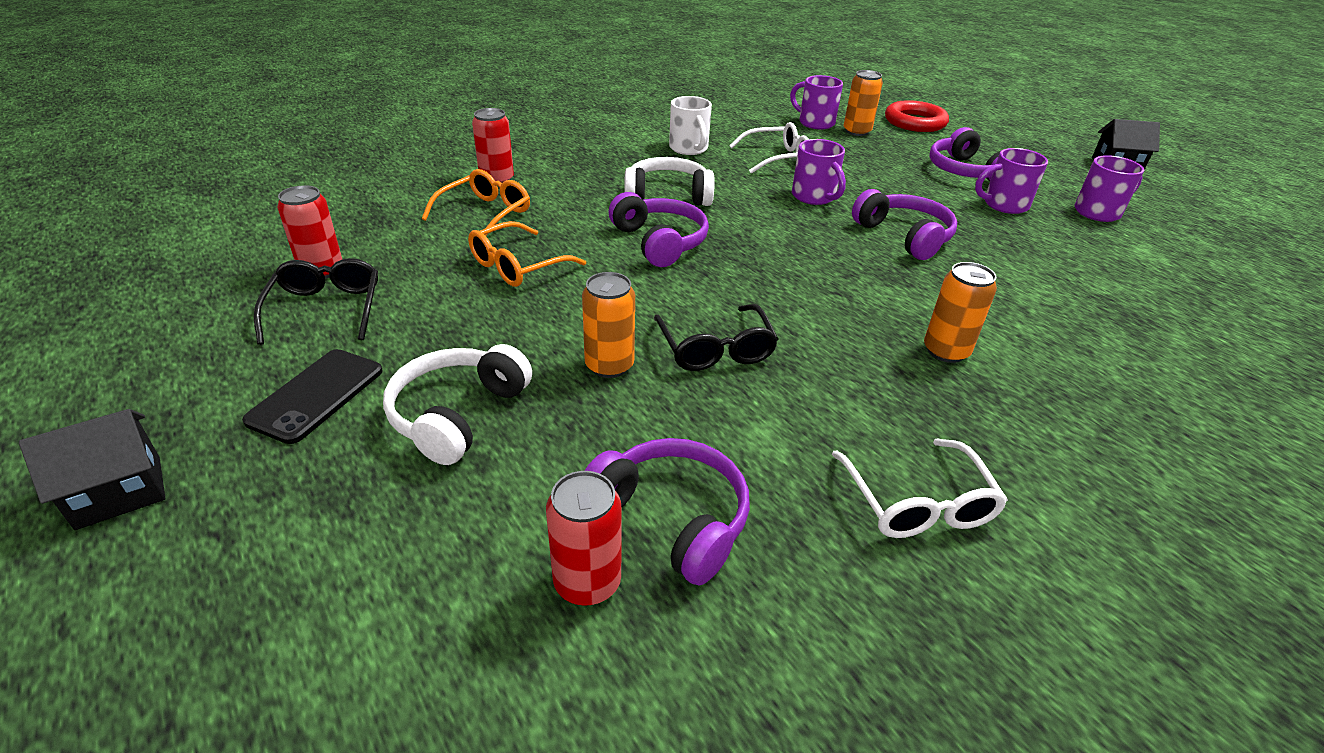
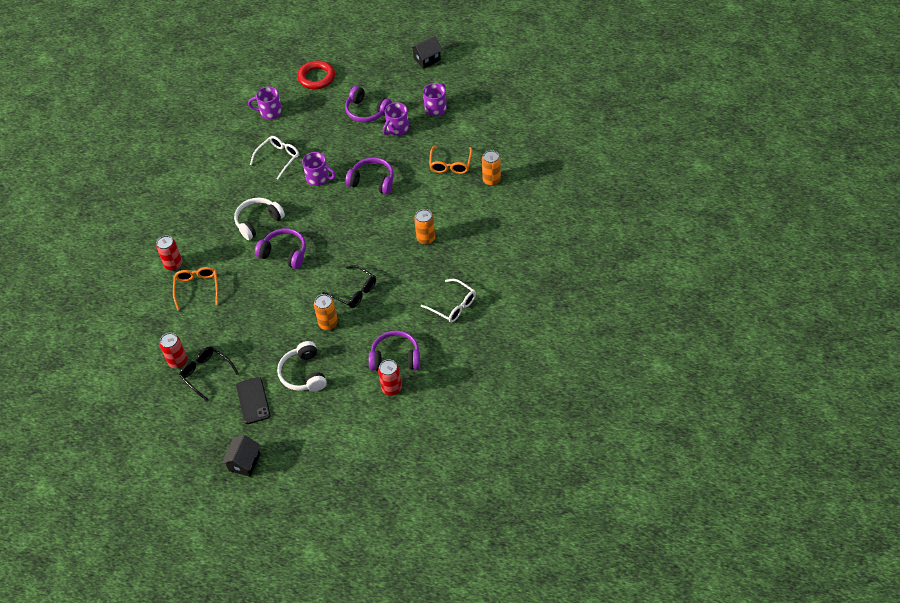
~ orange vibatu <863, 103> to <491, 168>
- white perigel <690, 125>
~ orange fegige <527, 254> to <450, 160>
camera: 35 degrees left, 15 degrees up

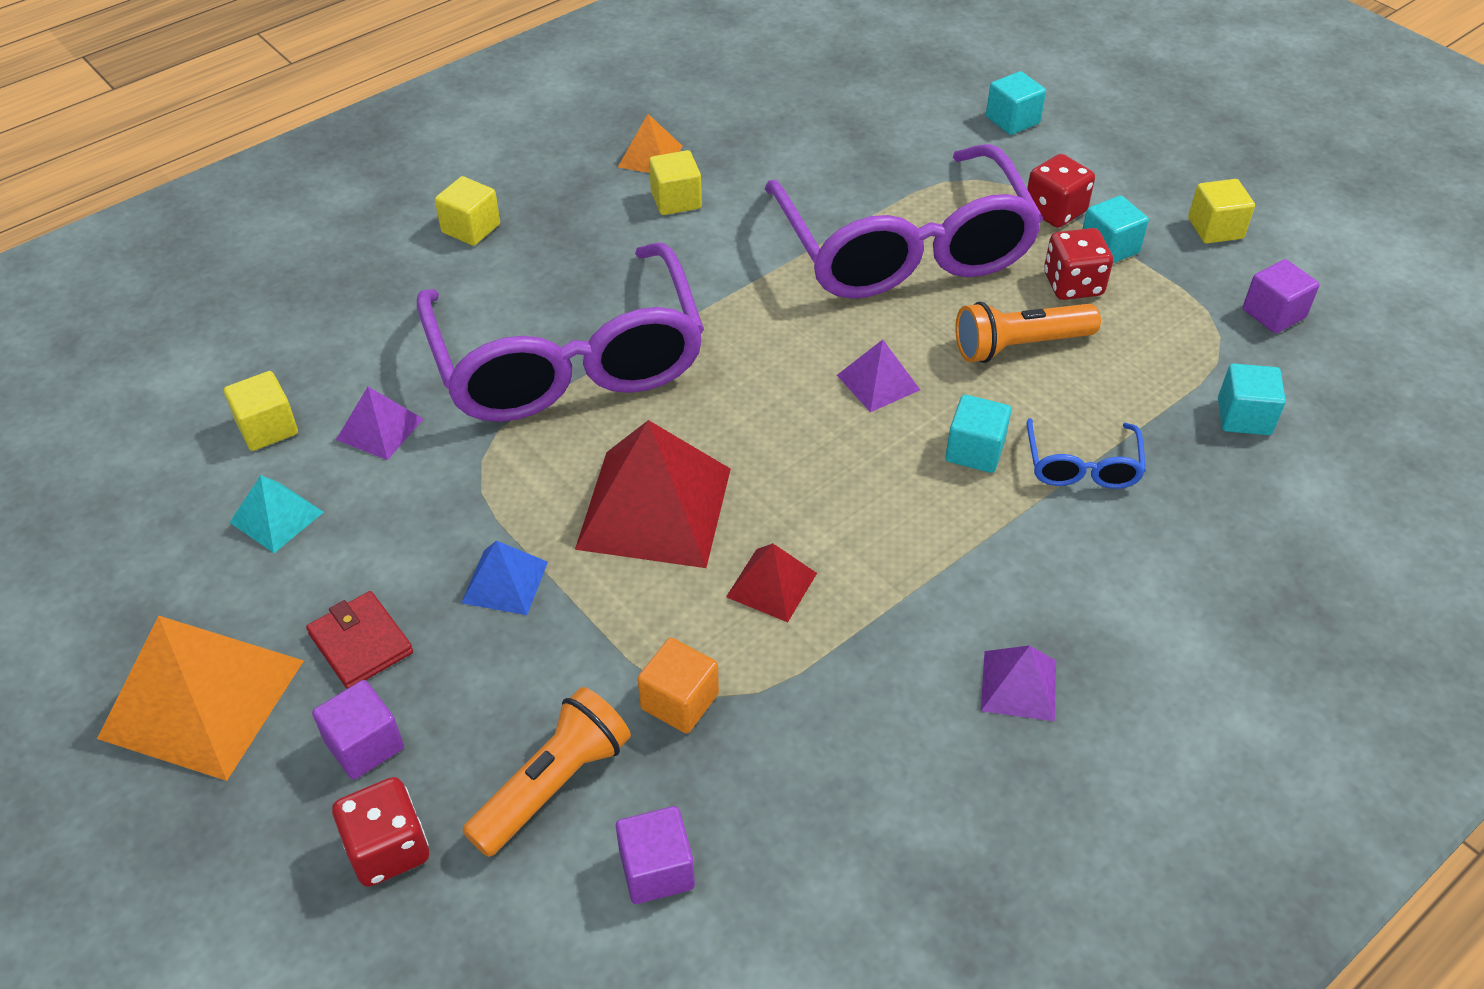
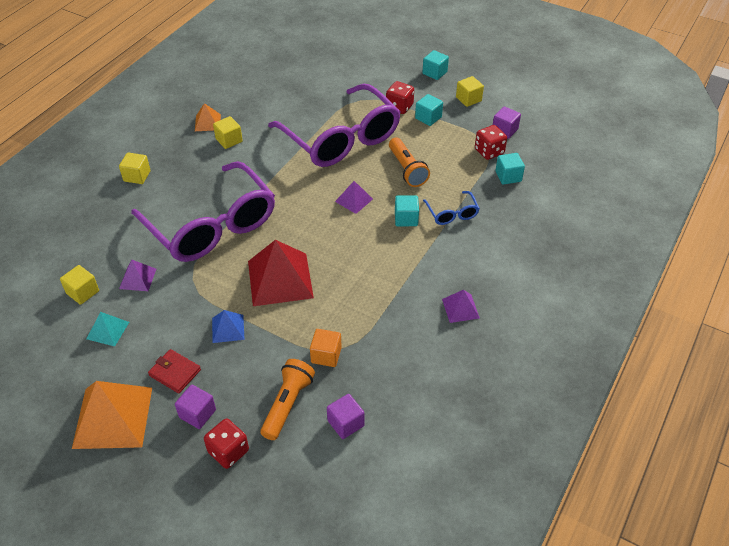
~ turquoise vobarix <1016, 103> to <435, 65>
~ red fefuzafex <1078, 264> to <491, 142>
~ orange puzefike <1028, 332> = <409, 162> 75 degrees counterclockwise
- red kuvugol <771, 582>
camera: 20 degrees left, 0 degrees up

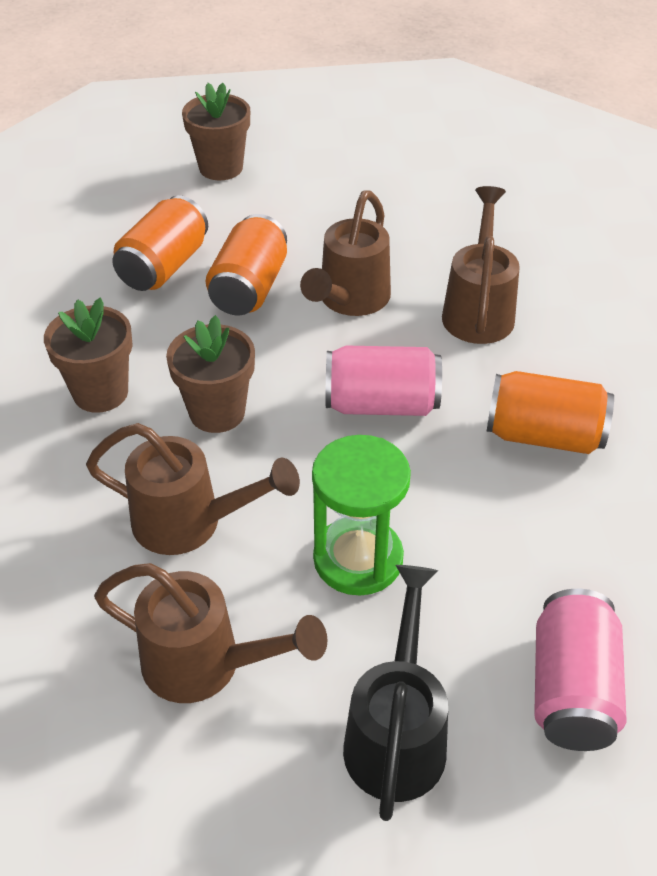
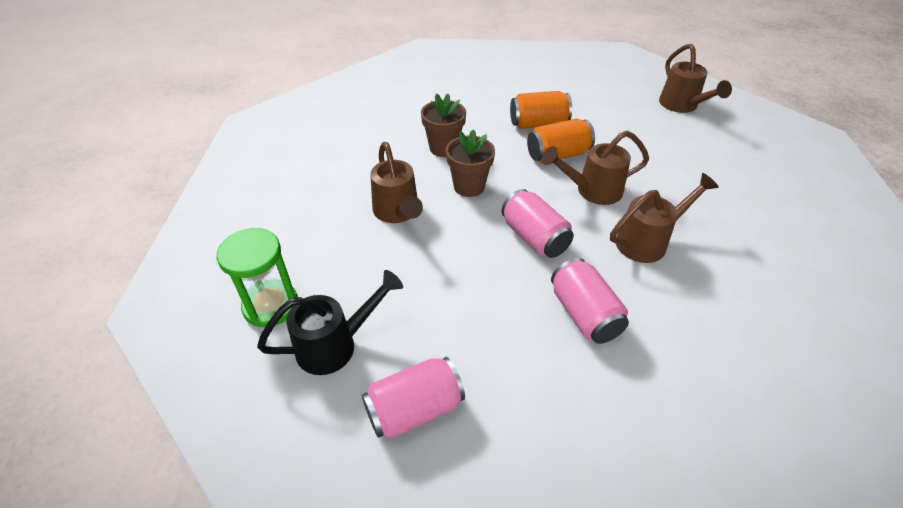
- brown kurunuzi <216, 131>
~ orange vibatu <550, 412> to pink vibatu <590, 301>
~ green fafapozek <361, 515> to <257, 277>
~ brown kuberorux <210, 633> to <695, 78>
camera: 55 degrees right, 0 degrees up

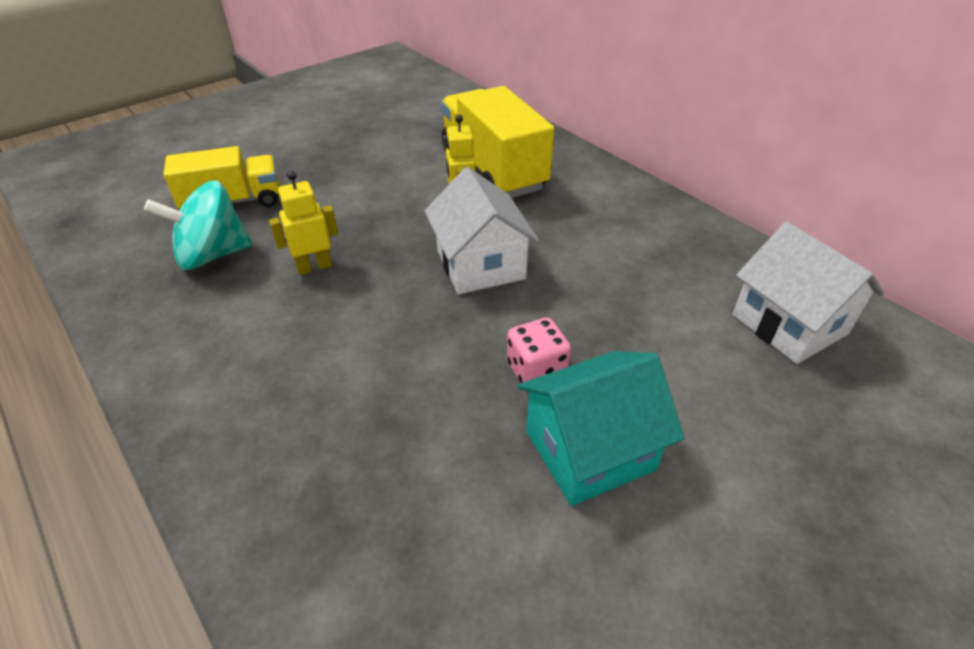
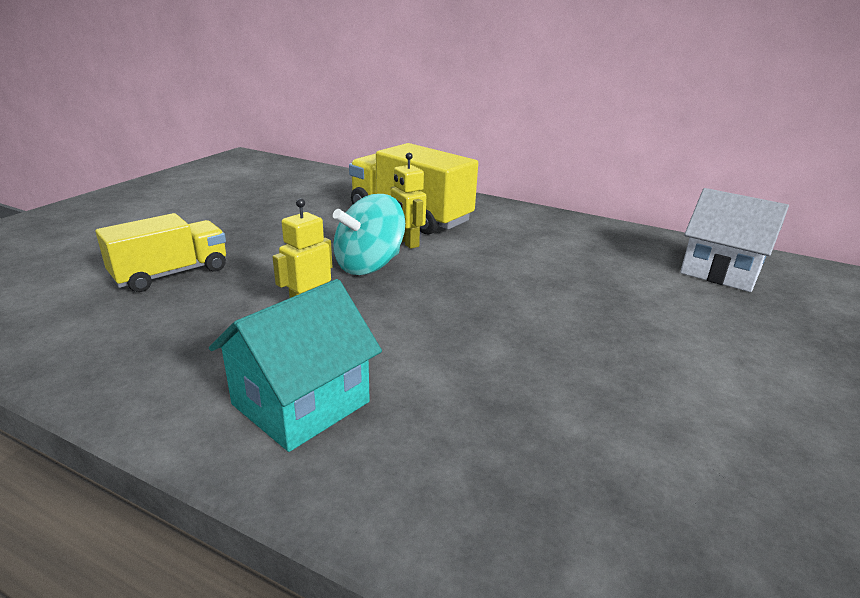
- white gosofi <482, 230>
~ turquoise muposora <198, 225> to <369, 234>
- pink fefuzafex <539, 350>
~ turquoise gosofi <601, 428> to <295, 365>
camera: 25 degrees left, 15 degrees down

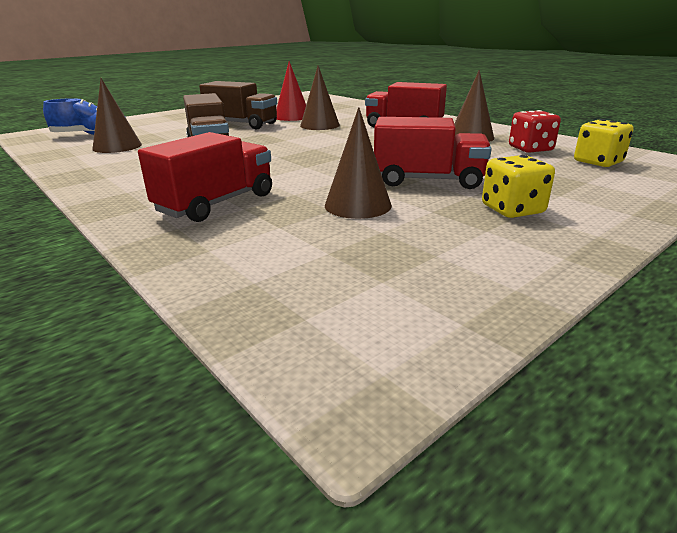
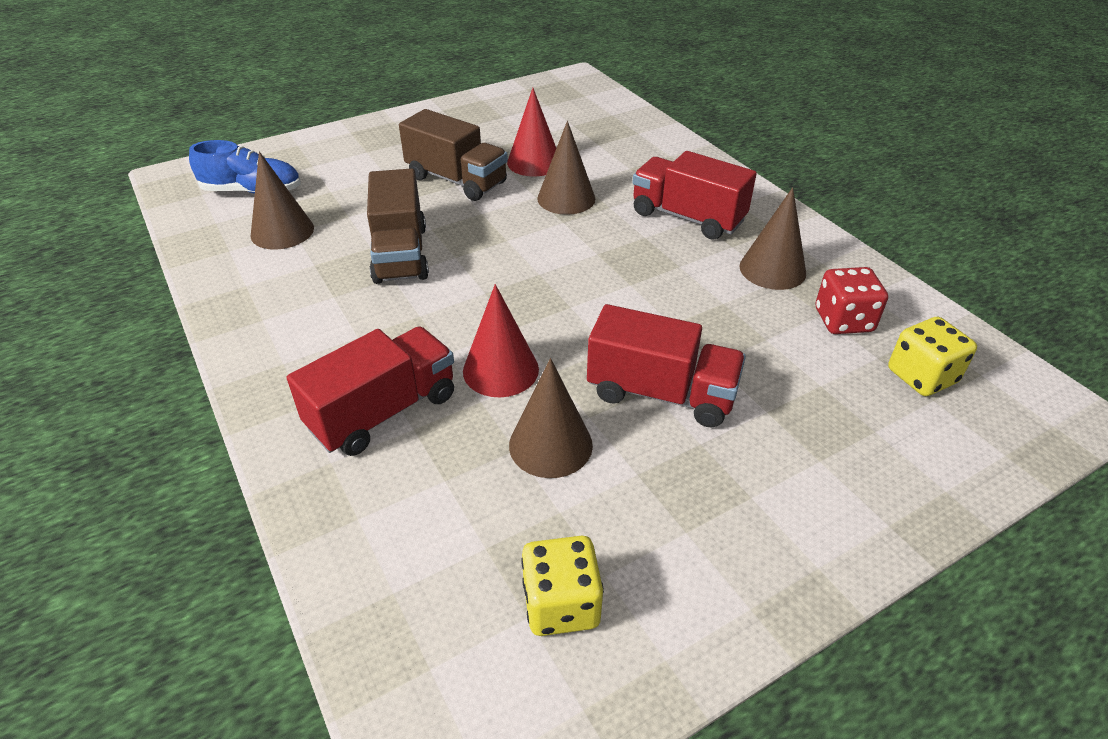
~ yellow fefuzafex <518, 186> to <562, 586>
+ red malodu <501, 340>
camera: 10 degrees right, 15 degrees up

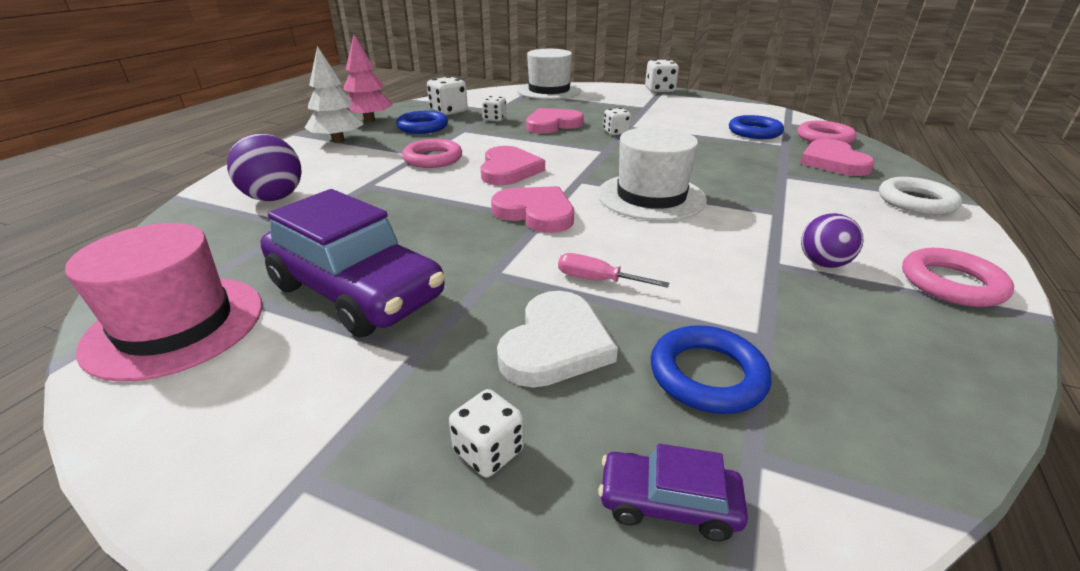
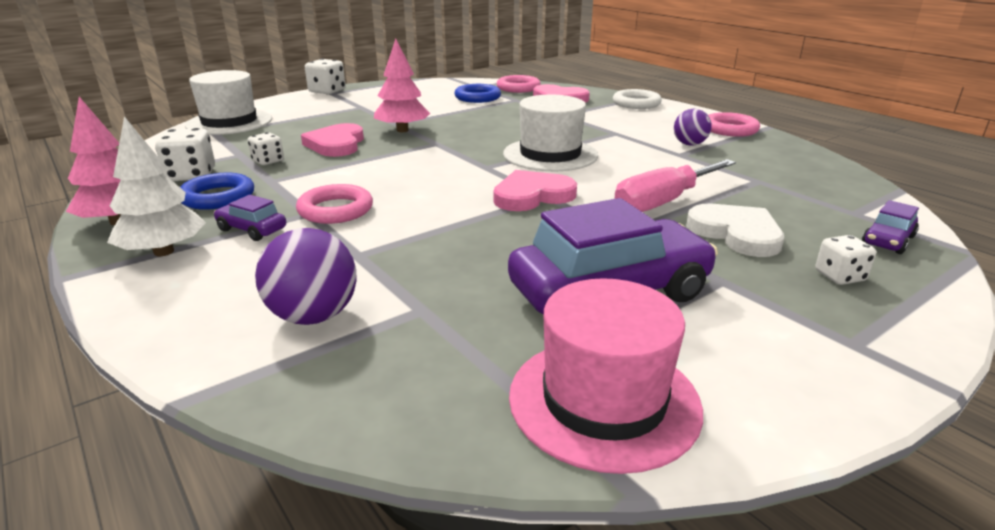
~ white fefuzafex <617, 121> to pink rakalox <402, 85>
- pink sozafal <512, 165>
~ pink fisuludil <613, 270> = <675, 185> x1.94
- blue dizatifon <711, 369>
+ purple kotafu <250, 218>
camera: 60 degrees left, 5 degrees down

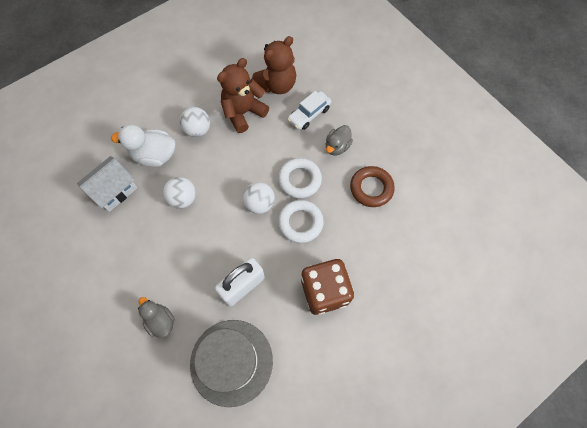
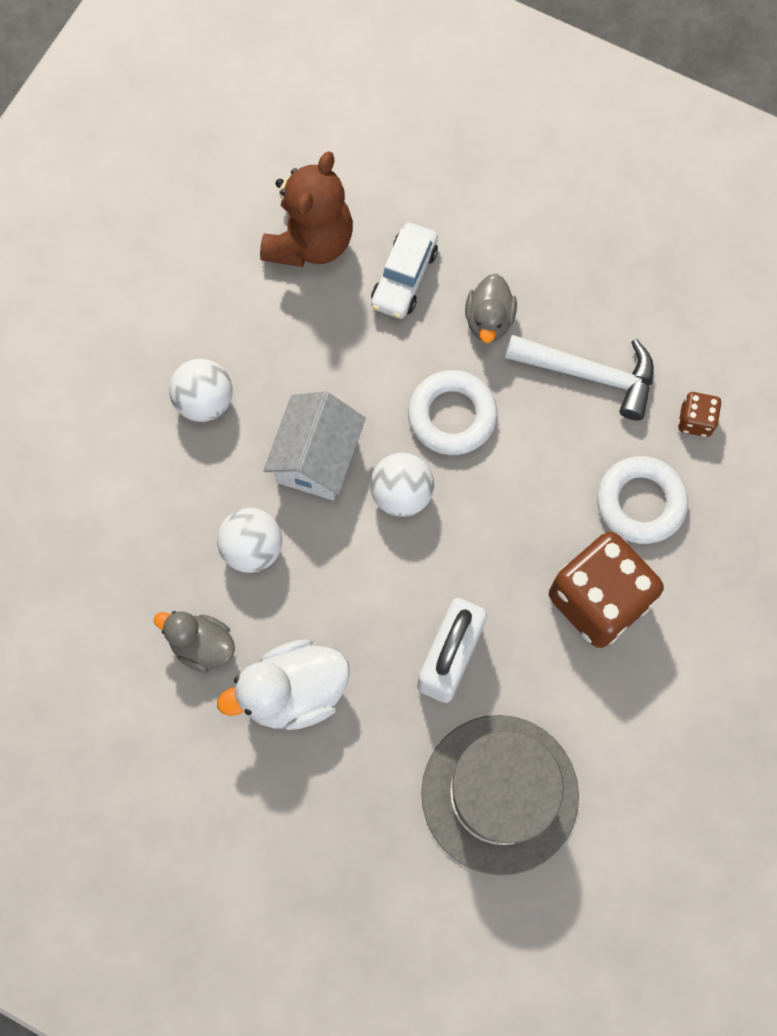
- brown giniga <243, 95>
~ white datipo <143, 145> to <283, 685>
~ white gosofi <107, 184> to <314, 445>
~ brown dizatifon <372, 186> to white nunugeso <579, 377>
~ white dizatifon <301, 221> to <642, 500>
~ grey datipo <156, 317> to <194, 642>
+ brown fefuzafex <699, 414>
camera: 25 degrees left, 5 degrees up

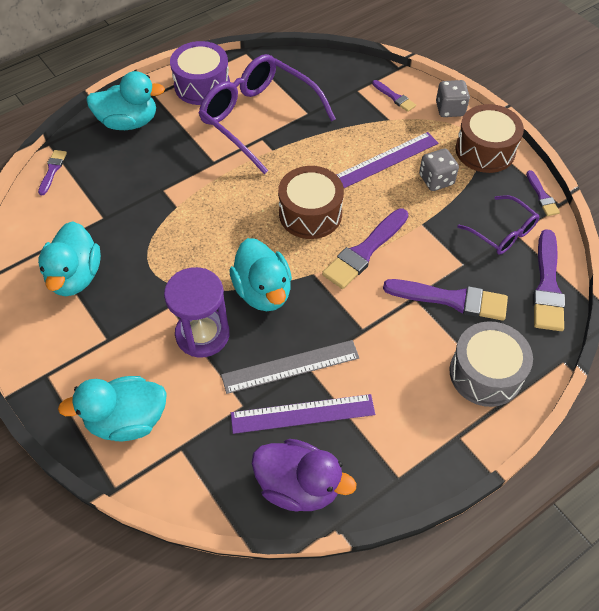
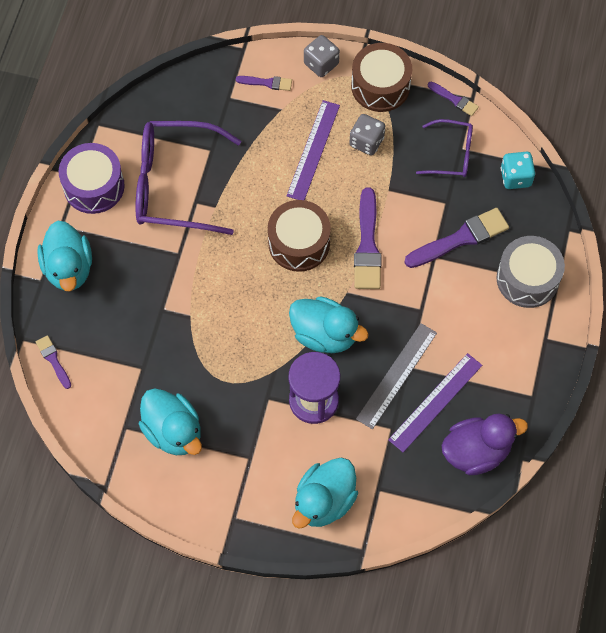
~ turquoise datipo <125, 100> = <64, 256> 120 degrees clockwise
~ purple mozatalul <549, 280> to turquoise fefuzafex <518, 170>
camera: 40 degrees left, 10 degrees up

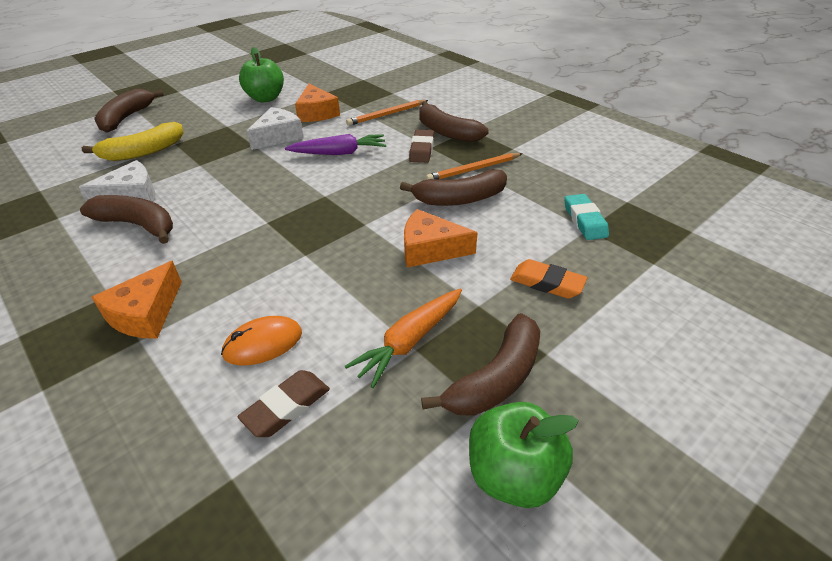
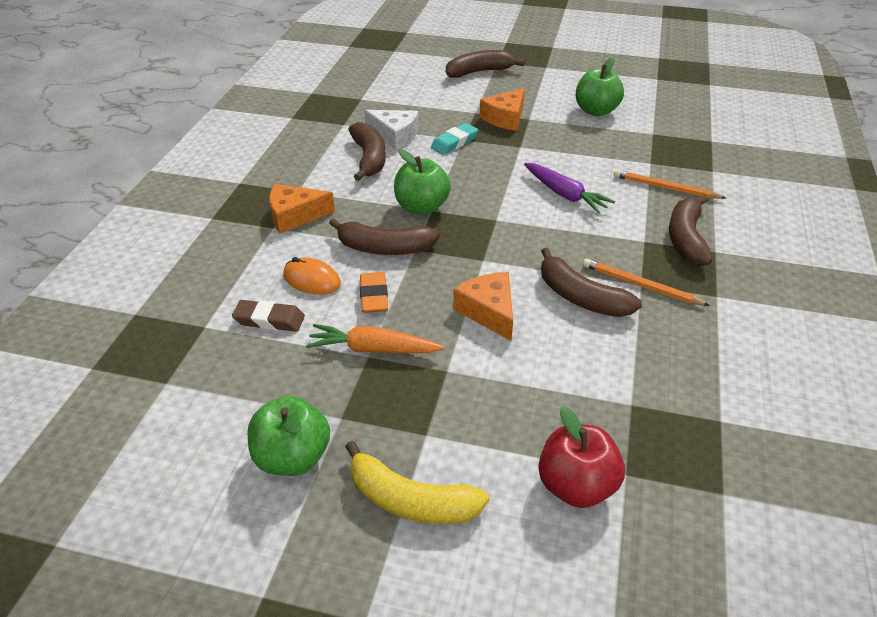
~ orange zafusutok <317, 103> to <502, 109>
- white zafusutok <275, 128>
~ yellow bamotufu <132, 141> to <417, 482>
- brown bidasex <421, 146>
~ turquoise bidasex <586, 217> to <454, 139>
~ orange bidasex <548, 279> to <374, 292>
~ brown bamotufu <480, 364> to <384, 236>
+ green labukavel <422, 182>
+ red labukavel <581, 457>
camera: 55 degrees right, 0 degrees up

